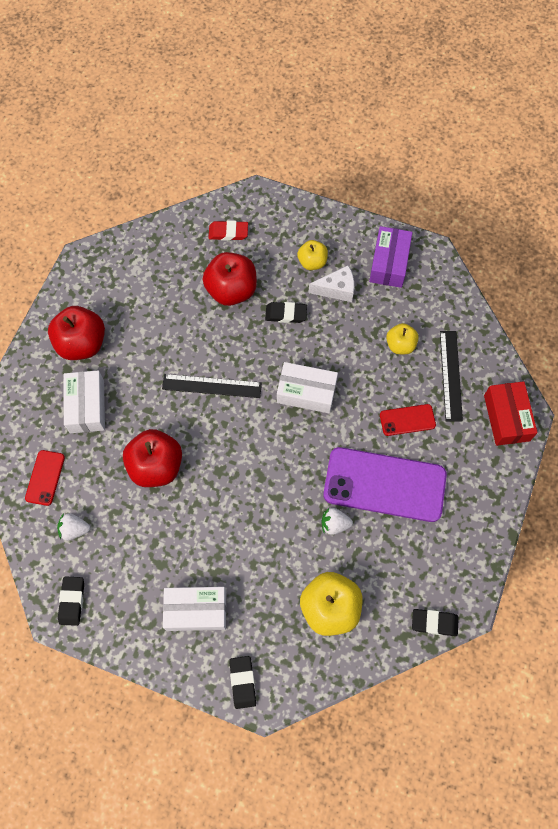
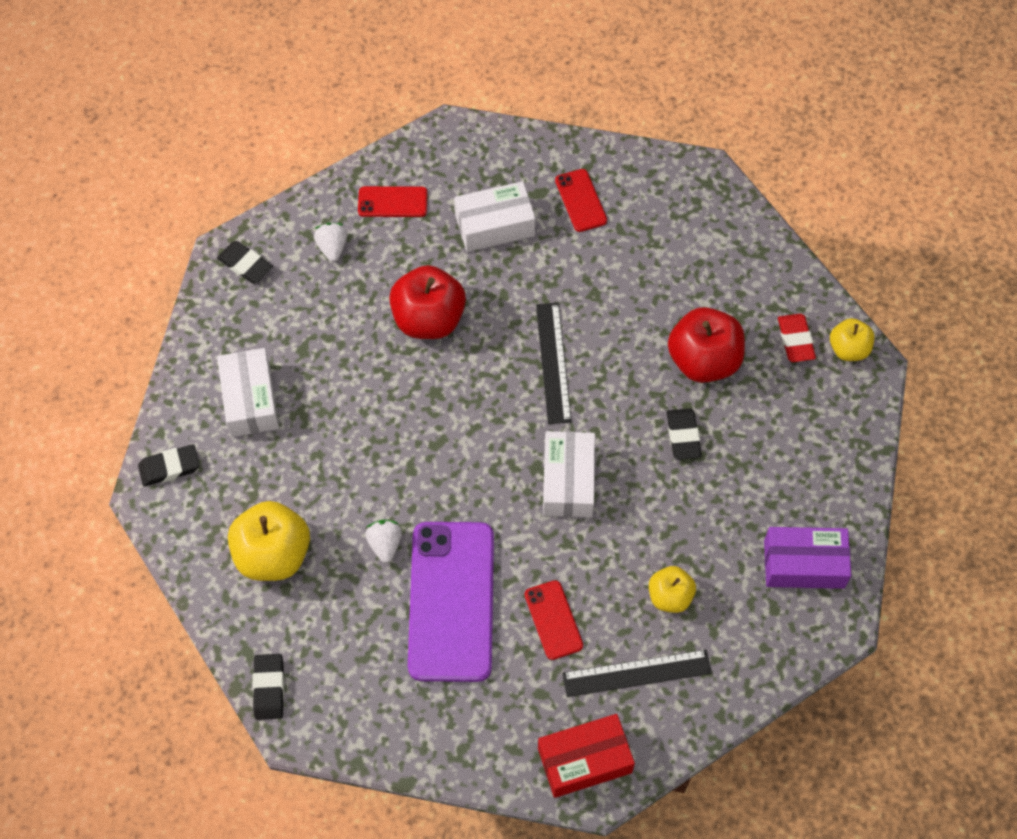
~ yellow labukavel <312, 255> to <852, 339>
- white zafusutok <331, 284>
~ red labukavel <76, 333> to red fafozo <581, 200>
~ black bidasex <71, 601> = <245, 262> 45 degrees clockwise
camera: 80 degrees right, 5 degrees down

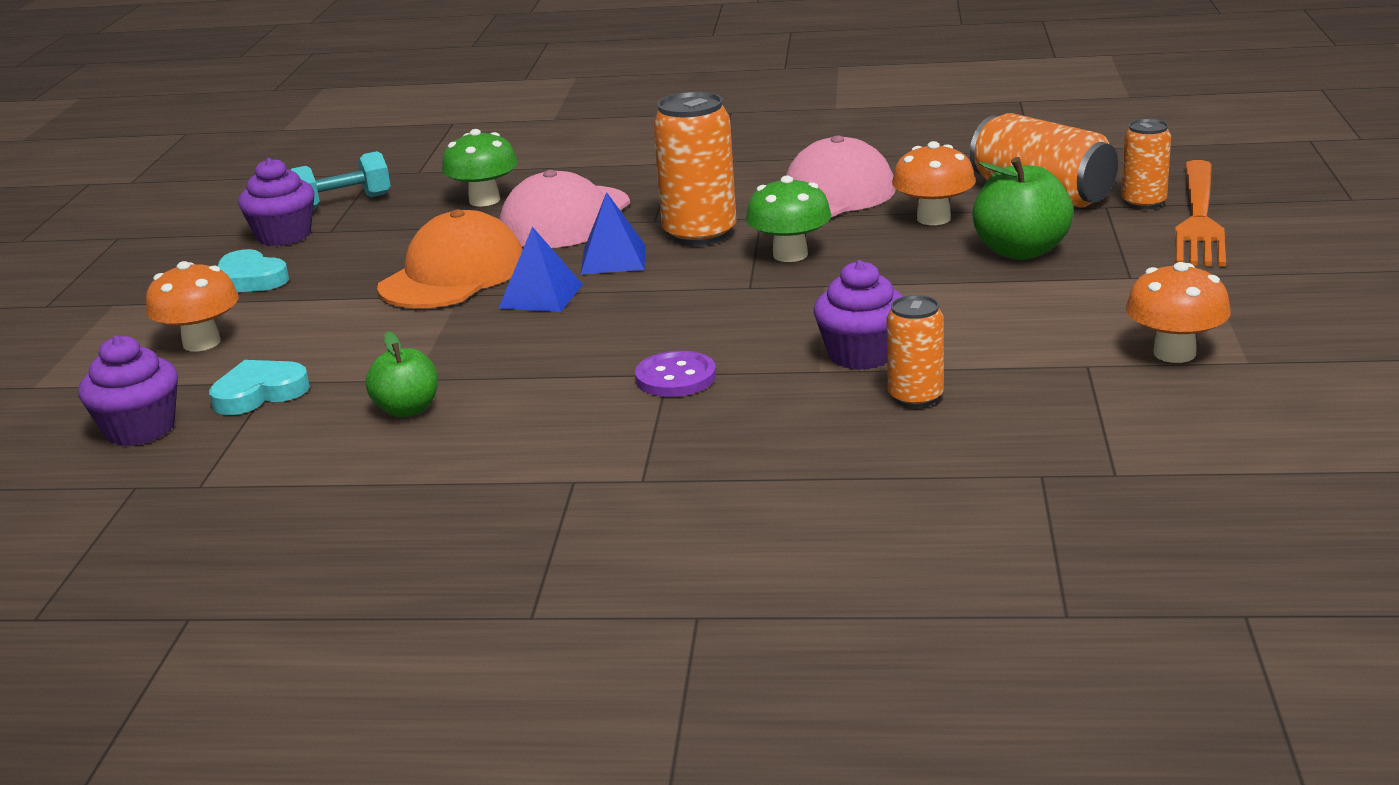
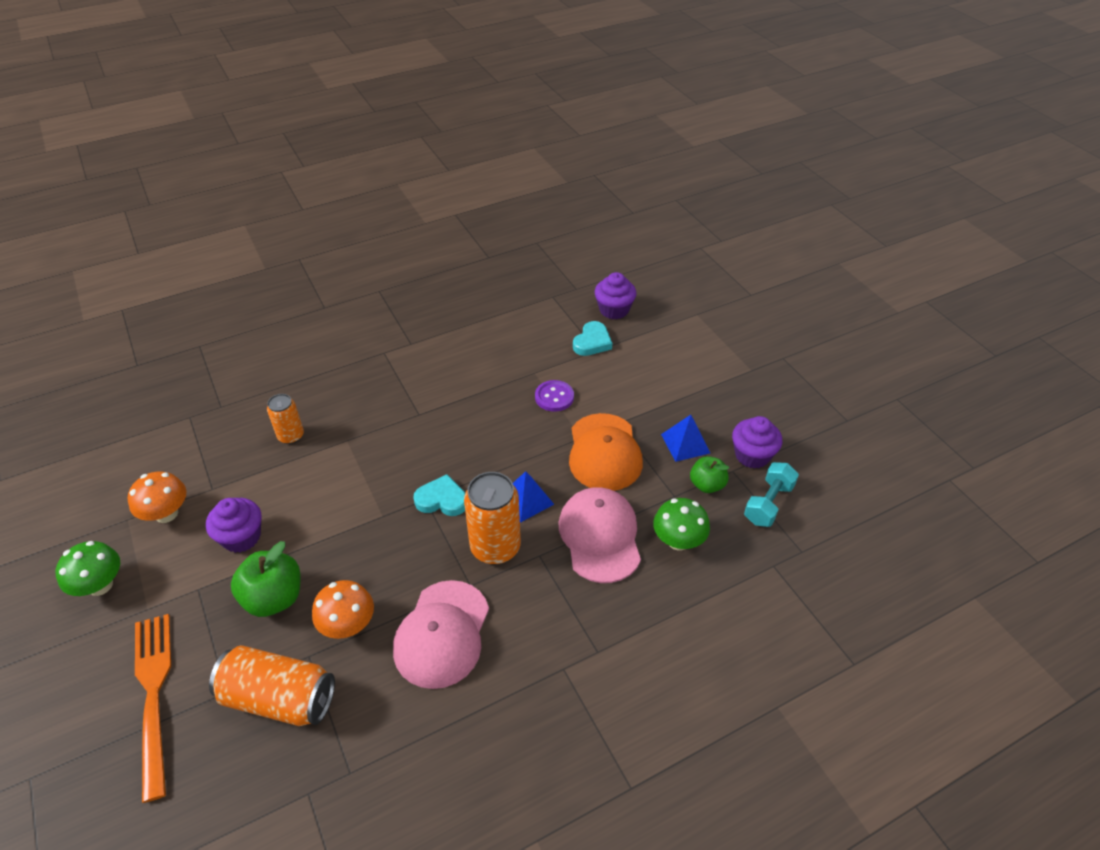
- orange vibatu <1146, 164>
~ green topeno <789, 219> to <87, 568>
~ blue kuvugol <540, 269> to <685, 438>
~ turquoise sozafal <253, 270> to <439, 495>
~ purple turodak <858, 315> to <233, 525>
- orange topeno <192, 306>
~ green labukavel <401, 374> to <709, 474>
~ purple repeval <675, 374> to <554, 396>
camera: 145 degrees right, 20 degrees up

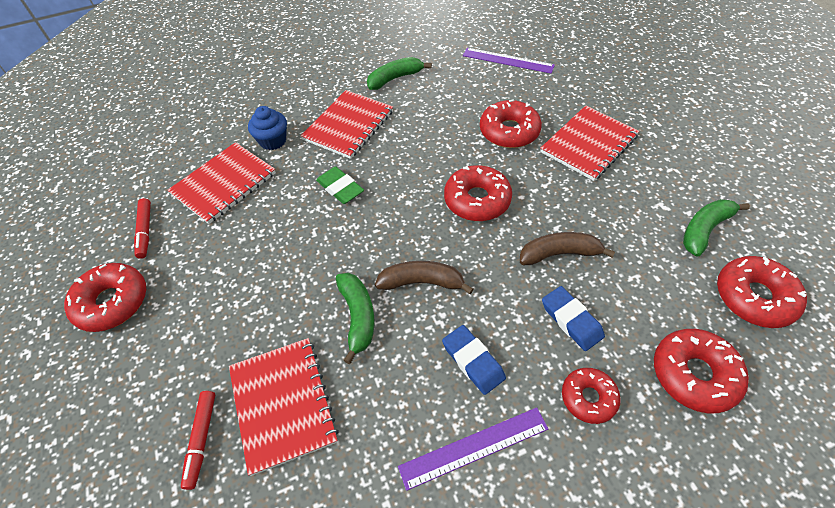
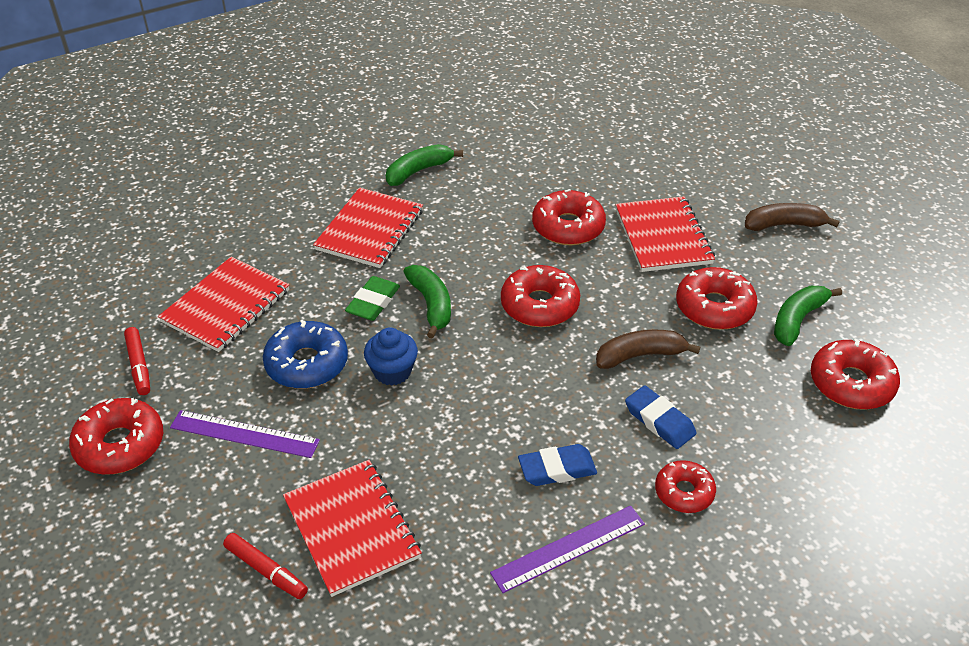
~ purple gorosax <509, 61> to <245, 434>
~ blue turodak <267, 128> to <391, 356>
~ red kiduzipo <589, 143> = <665, 234> 45 degrees counterclockwise
~ green bidasex <340, 185> = <372, 298> 75 degrees clockwise
~ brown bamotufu <424, 277> to <792, 217>
~ green bamotufu <355, 318> to <427, 301>
~ blue bidasex <474, 360> = <557, 465> 60 degrees counterclockwise
~ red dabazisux <701, 371> to <717, 298>
~ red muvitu <198, 440> = <265, 566> 45 degrees counterclockwise
+ blue dabazisux <305, 354>
camera: 10 degrees left, 10 degrees down

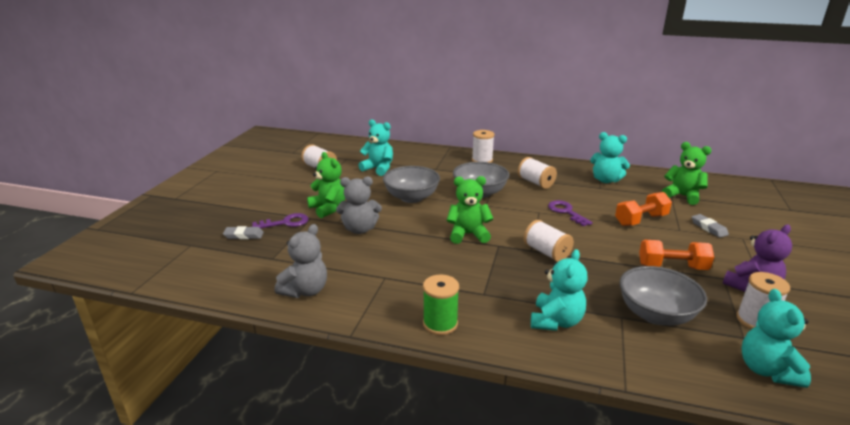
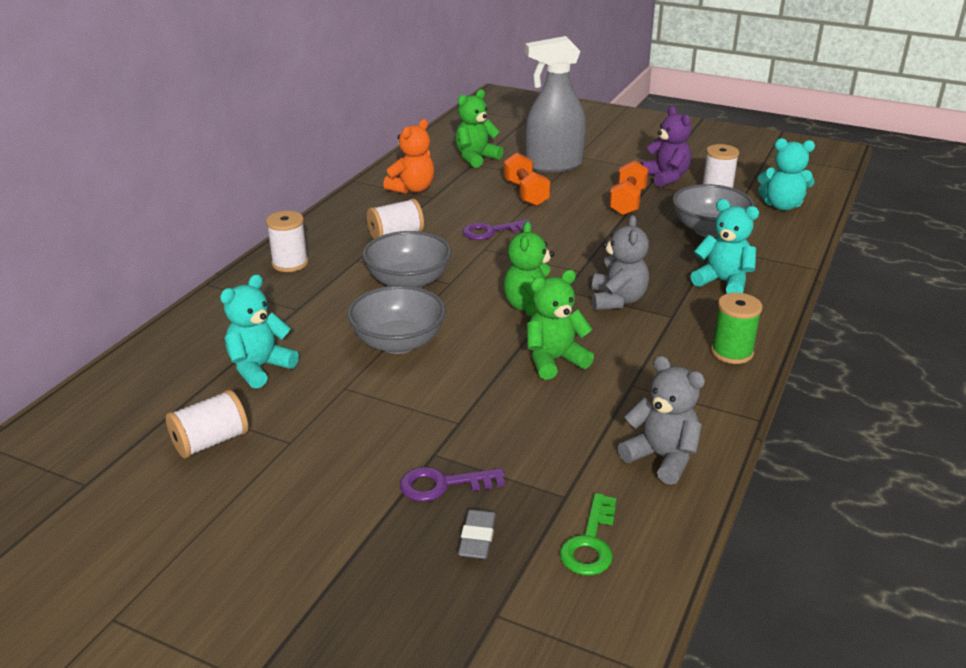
~ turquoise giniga <610, 157> to orange giniga <408, 156>
~ green giniga <326, 185> to <560, 325>
~ grey giniga <359, 205> to <620, 262>
~ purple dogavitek <280, 220> = <452, 484> 90 degrees counterclockwise
~ grey bidasex <710, 226> to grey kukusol <555, 104>
- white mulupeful <549, 241>
+ green dogavitek <588, 534>
camera: 80 degrees left, 5 degrees up

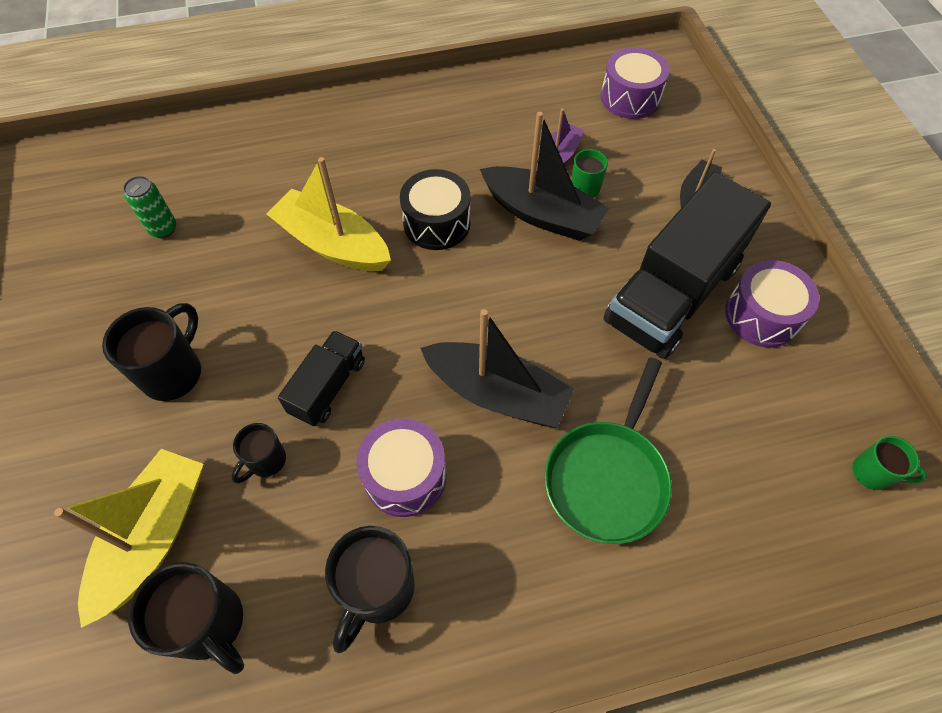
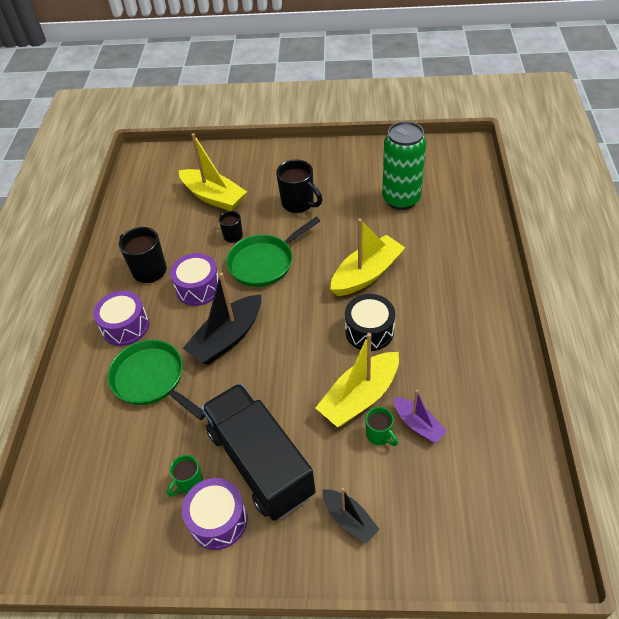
~ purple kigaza <635, 83> to <121, 318>
~ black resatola <544, 176> to yellow resatola <357, 380>
~ green vibatu <149, 207> = <404, 165> x2.14
~ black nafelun <321, 378> to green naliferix <273, 252>
~ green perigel <889, 463> to <185, 476>
- black perigel <186, 618>
camera: 110 degrees right, 10 degrees down

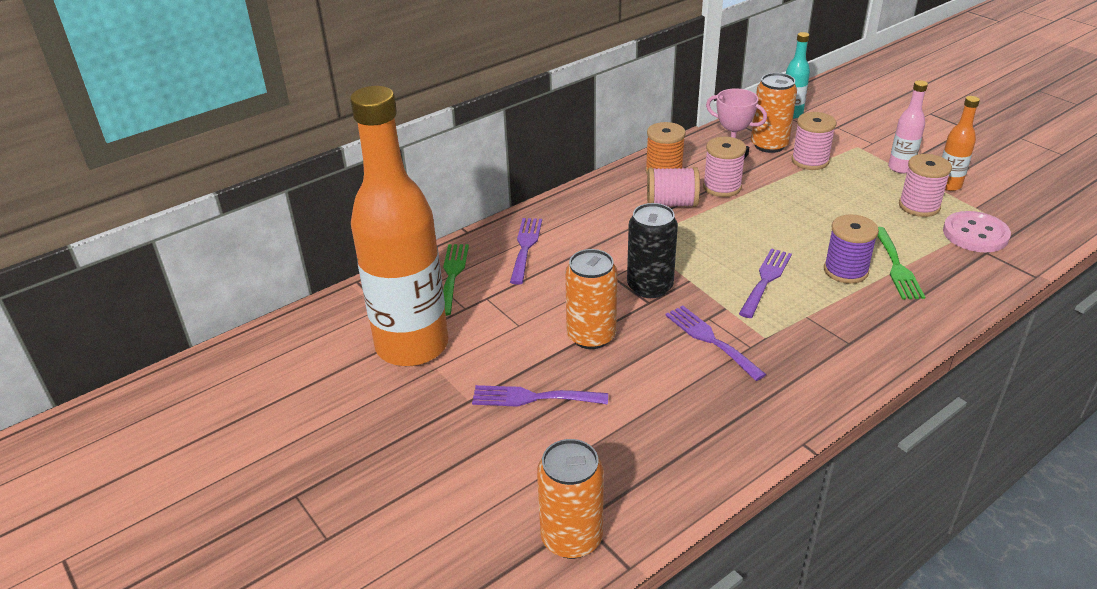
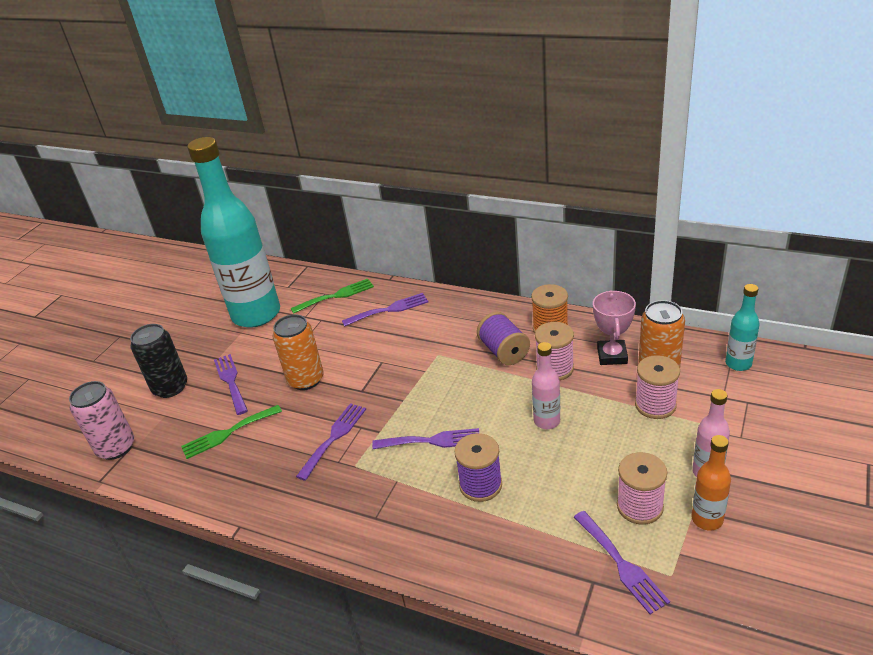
~ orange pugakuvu <399, 226> to turquoise pugakuvu <233, 232>
~ pink mulupeful <673, 187> to purple mulupeful <503, 338>
~ black vibatu <652, 250> to <158, 361>
~ pink repeval <977, 231> to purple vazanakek <622, 563>
~ green vazanakek <901, 263> to <231, 432>
~ orange vibatu <570, 499> to pink vibatu <101, 420>
+ pink pugakuvu <546, 385>
camera: 65 degrees right, 0 degrees up

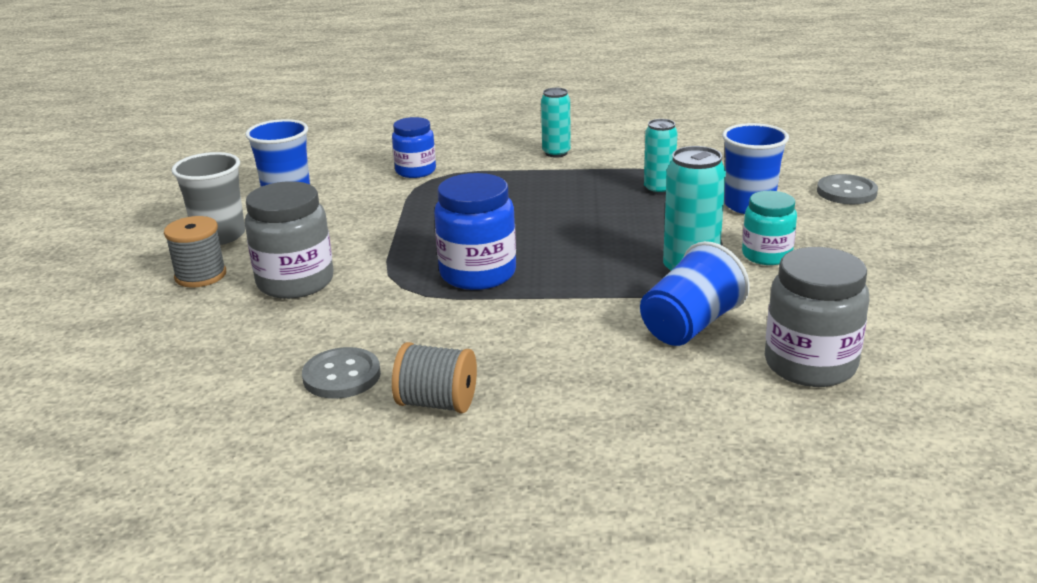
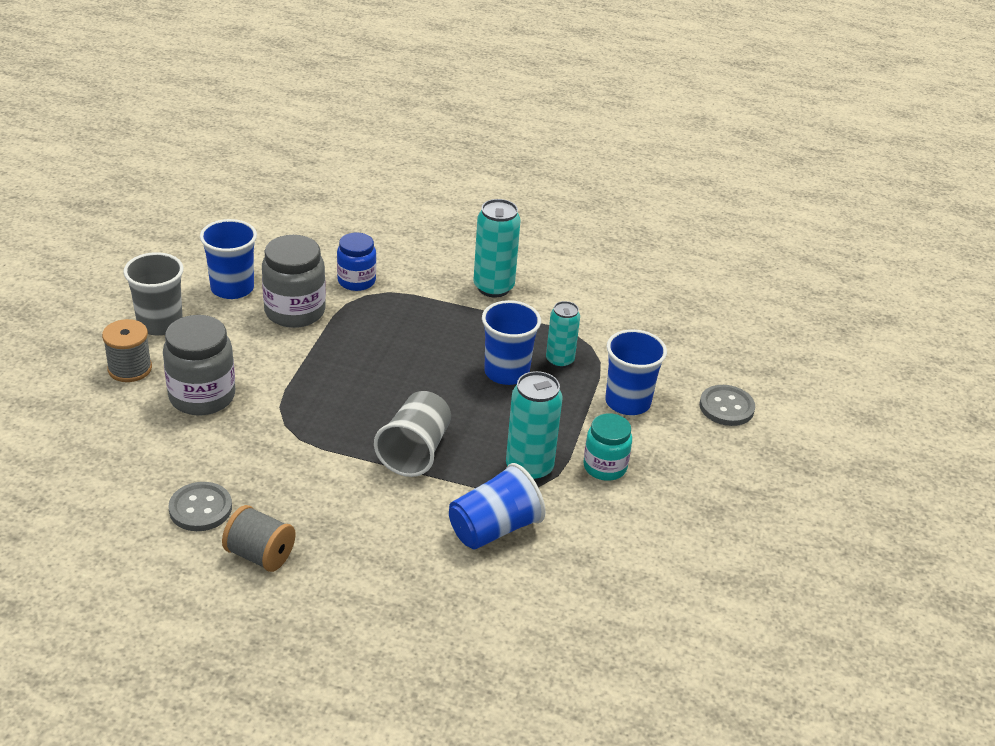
~ turquoise vibatu <556, 123> = <497, 248> x1.52
- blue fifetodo <475, 231>
~ grey fifetodo <817, 317> to <294, 281>
+ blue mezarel <511, 342>
+ grey mezarel <412, 434>
camera: 10 degrees right, 10 degrees up

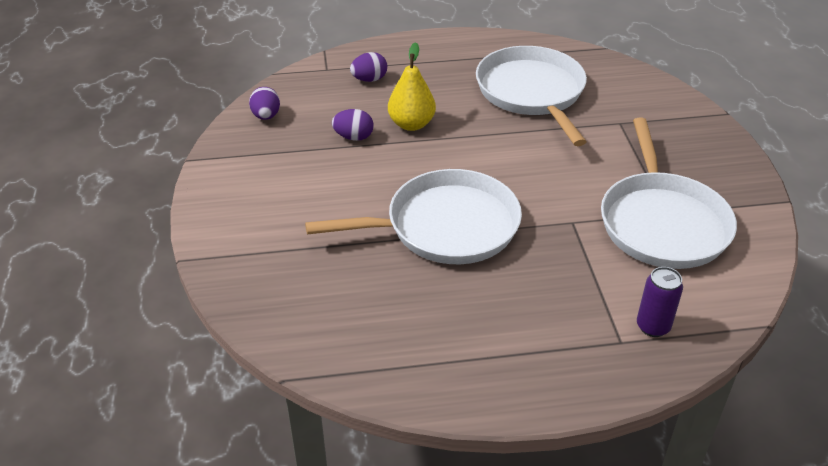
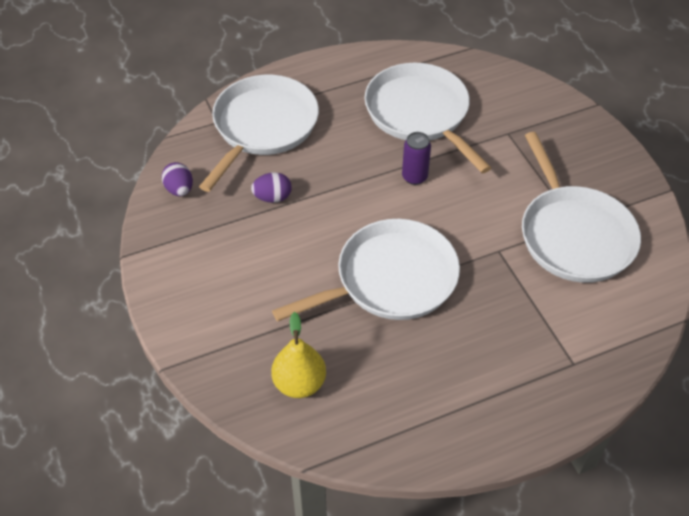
~ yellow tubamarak <412, 86> to <298, 355>
~ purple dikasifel <368, 67> to white naliferix <259, 133>
~ purple vibatu <660, 302> to <416, 158>
camera: 15 degrees left, 10 degrees up

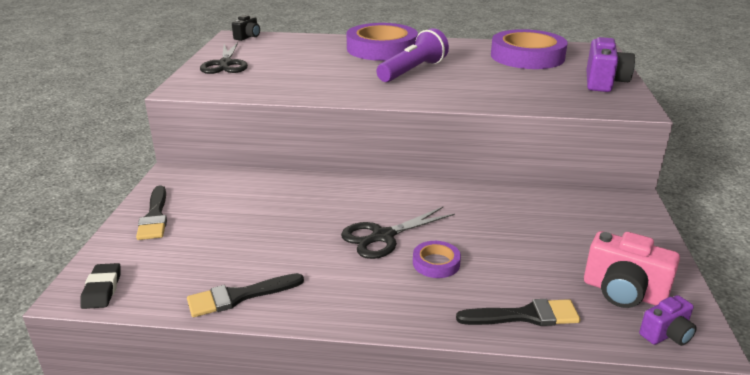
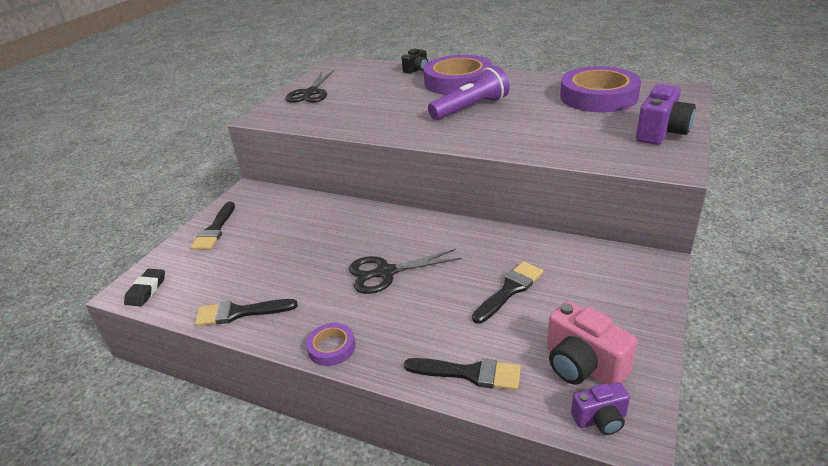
~ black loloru <246, 28> to <415, 61>
~ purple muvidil <437, 259> to <330, 344>
+ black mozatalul <507, 292>
camera: 20 degrees right, 5 degrees up

